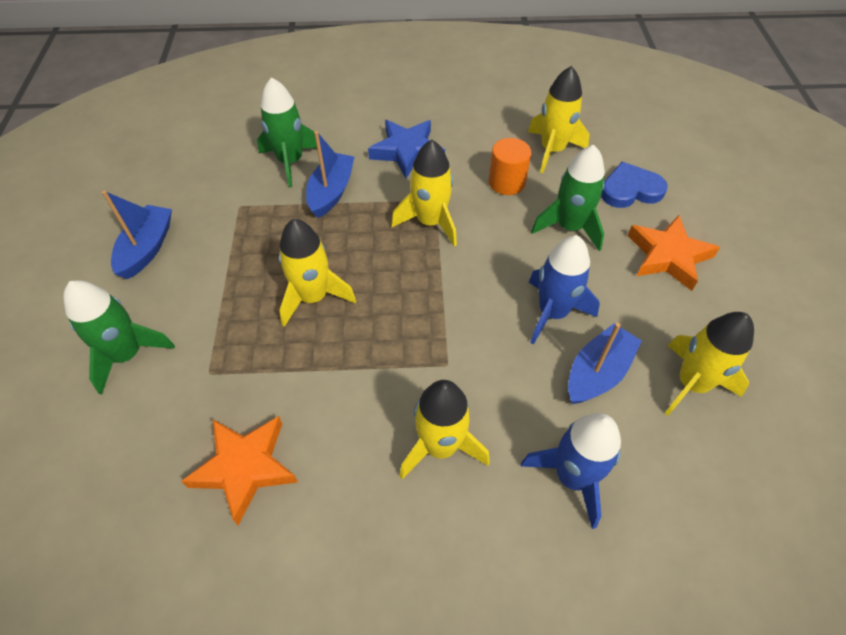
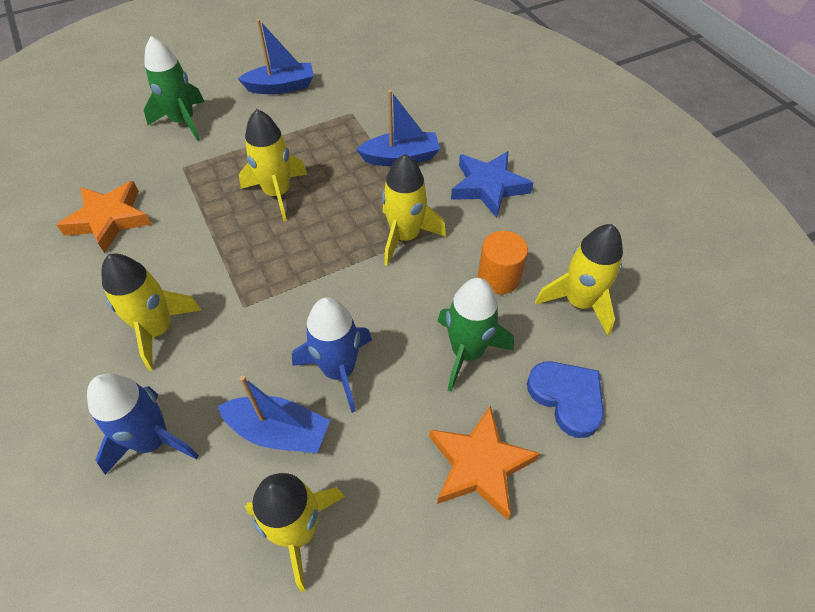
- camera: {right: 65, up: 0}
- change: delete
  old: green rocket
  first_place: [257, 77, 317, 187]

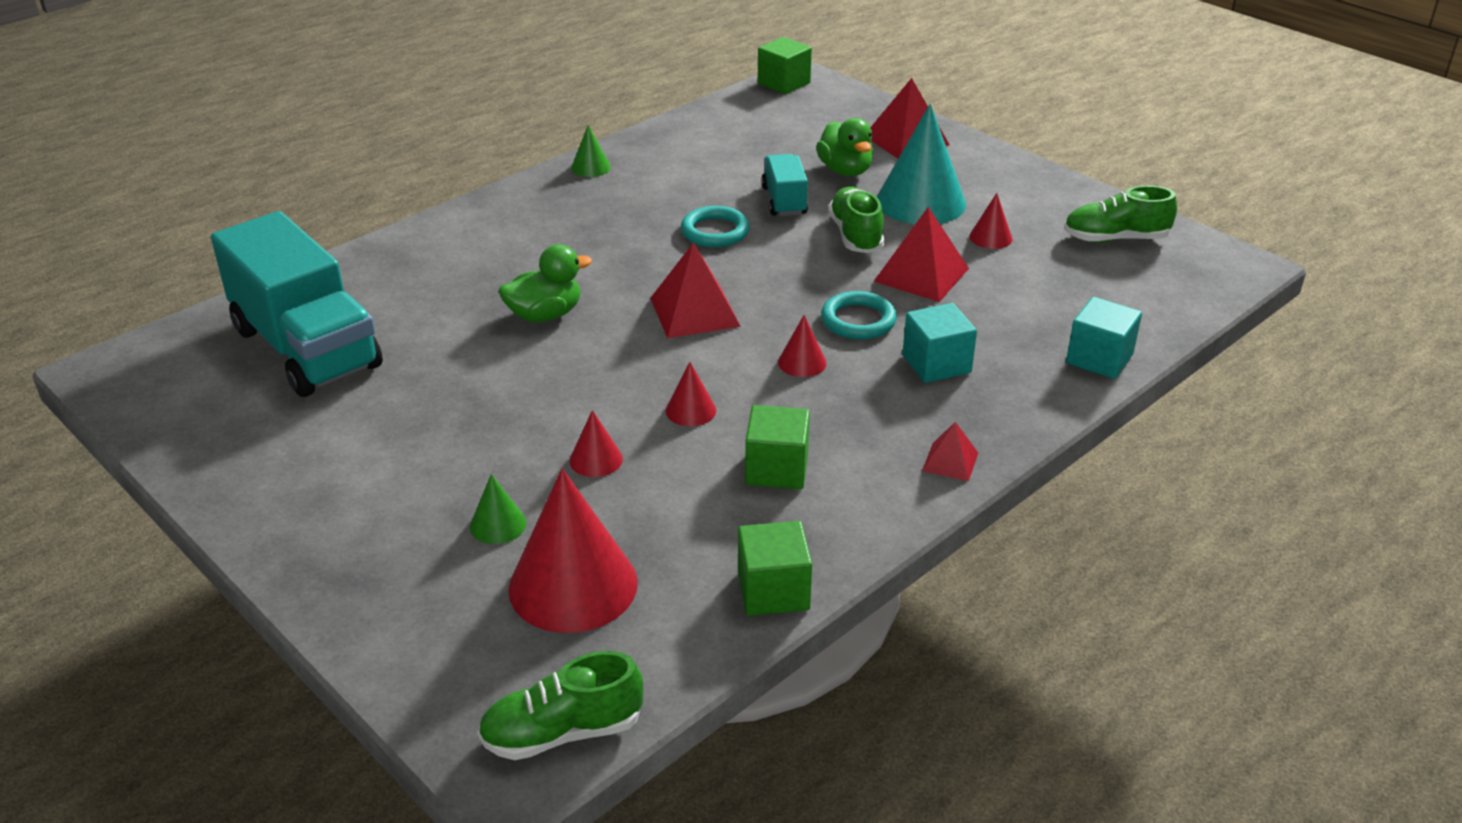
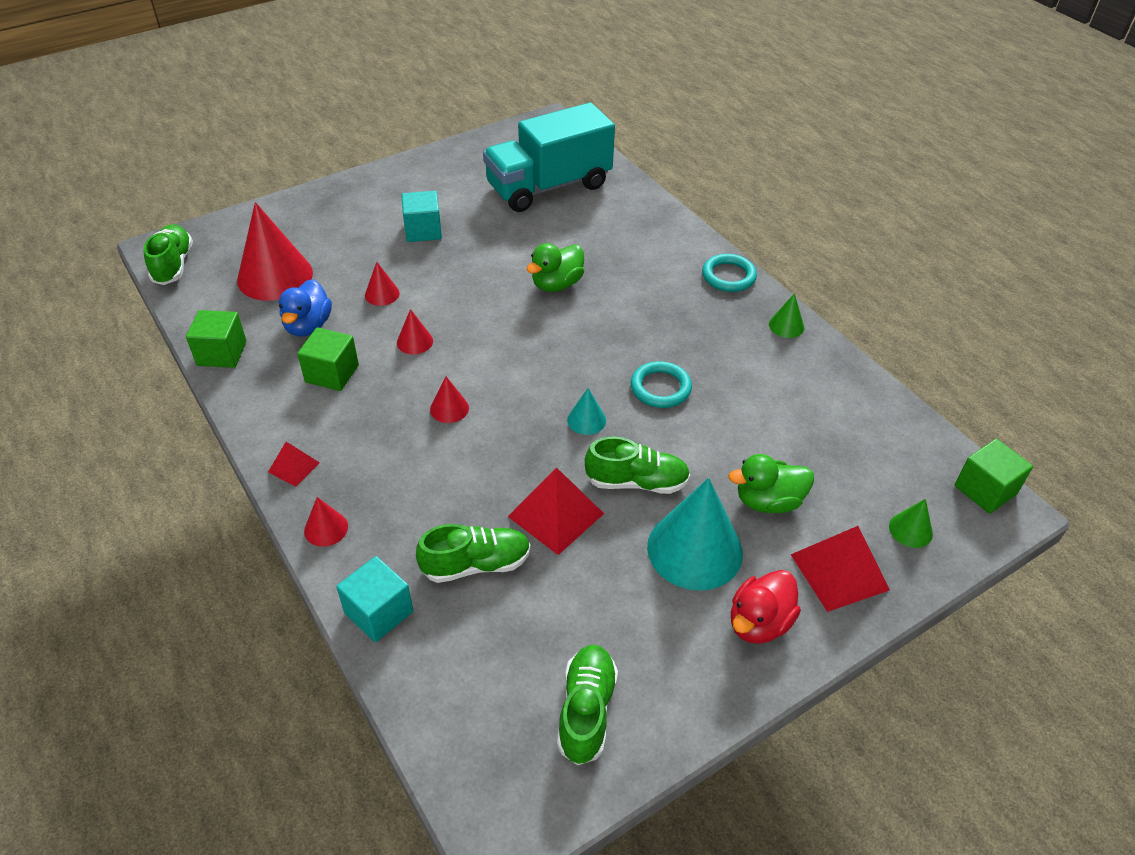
- camera: {right: 100, up: 10}
- change: delete
  old: red pyramid
  first_place: [650, 242, 741, 338]
- change: delete
  old: turquoise truck
  first_place: [761, 154, 808, 216]
- change: insert
  new: blue duck
  second_place: [279, 279, 332, 337]
- change: insert
  new: green shoe
  second_place: [416, 524, 531, 583]
- change: insert
  new: turquoise cone
  second_place: [567, 388, 606, 435]
- change: insert
  new: red duck
  second_place: [731, 570, 801, 644]
- change: move
  old: green cone
  first_place: [470, 474, 526, 544]
  second_place: [889, 499, 933, 548]
- change: move
  old: turquoise ring
  first_place: [821, 291, 897, 340]
  second_place: [702, 254, 757, 292]
- change: move
  old: turquoise cube
  first_place: [902, 303, 977, 383]
  second_place: [401, 191, 442, 242]
- change: move
  old: red cone
  first_place: [969, 193, 1013, 249]
  second_place: [304, 497, 348, 547]
- change: rotate
  old: green duck
  first_place: [499, 244, 592, 323]
  second_place: [526, 243, 584, 292]
  degrees: 60

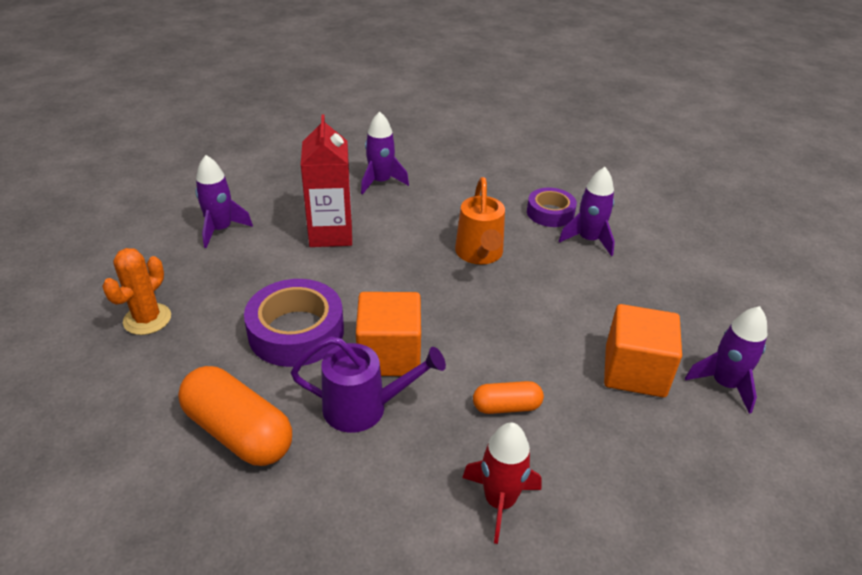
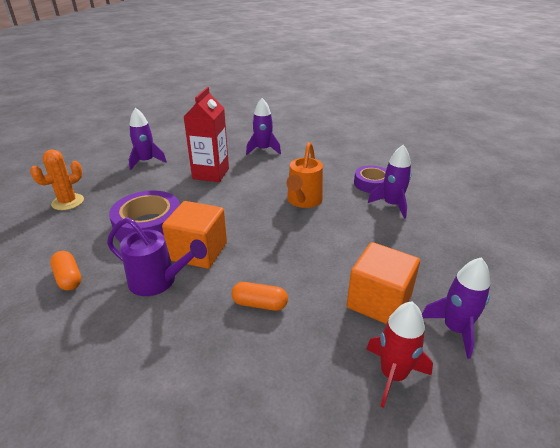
- camera: {right: 20, up: -5}
- change: move
  old: red rocket
  first_place: [462, 423, 542, 544]
  second_place: [366, 301, 433, 408]
- change: resize
  old: orange capsule
  first_place: [178, 366, 292, 466]
  second_place: [50, 251, 81, 291]
  factor: 0.54

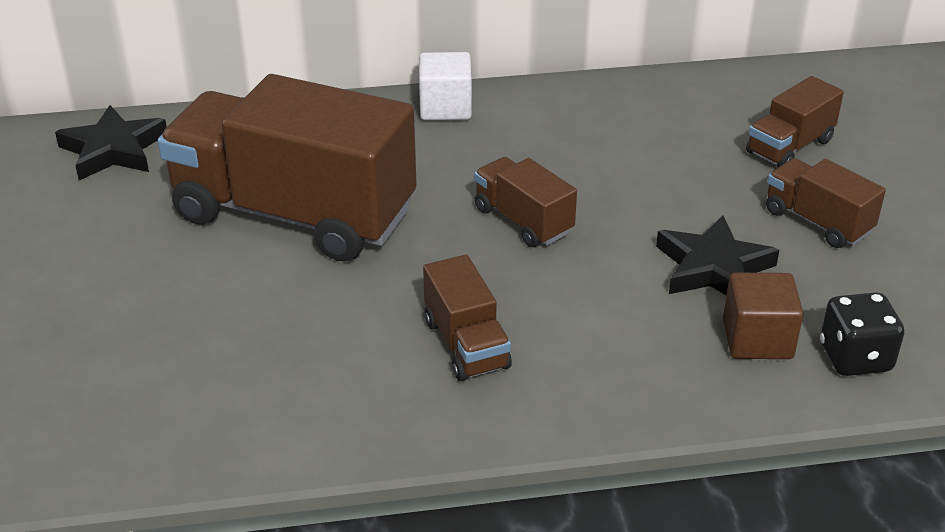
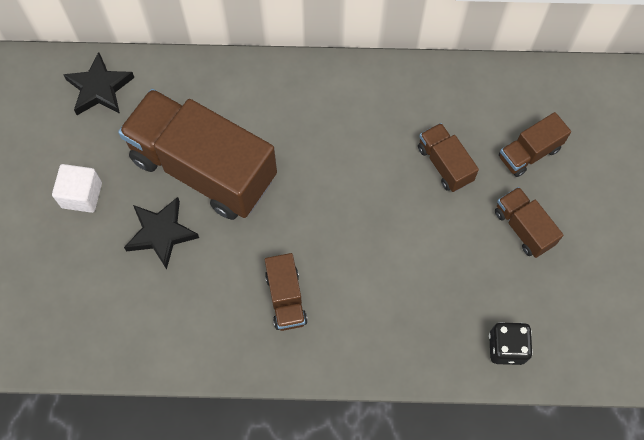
- camera: {right: 10, up: 30}
- change: delete
  old: brown cube
  first_place: [723, 272, 803, 359]
- change: move
  old: white cube
  first_place: [419, 52, 472, 120]
  second_place: [52, 164, 102, 213]
- change: move
  old: brown truck
  first_place: [474, 157, 577, 247]
  second_place: [418, 123, 479, 192]
- change: move
  old: black star
  first_place: [656, 215, 779, 296]
  second_place: [124, 197, 199, 269]

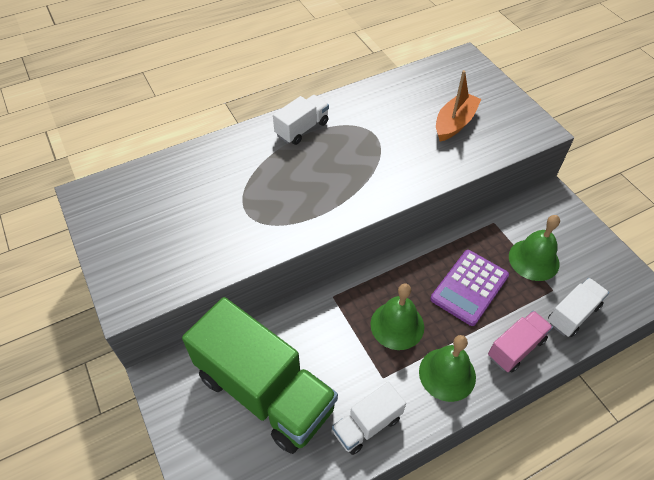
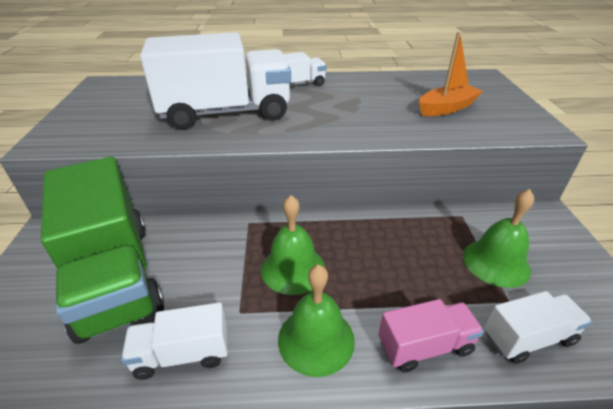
- camera: {right: 25, up: -15}
- change: delete
  old: purple calculator
  first_place: [430, 250, 509, 326]
- change: insert
  new: white truck
  second_place: [140, 32, 291, 129]

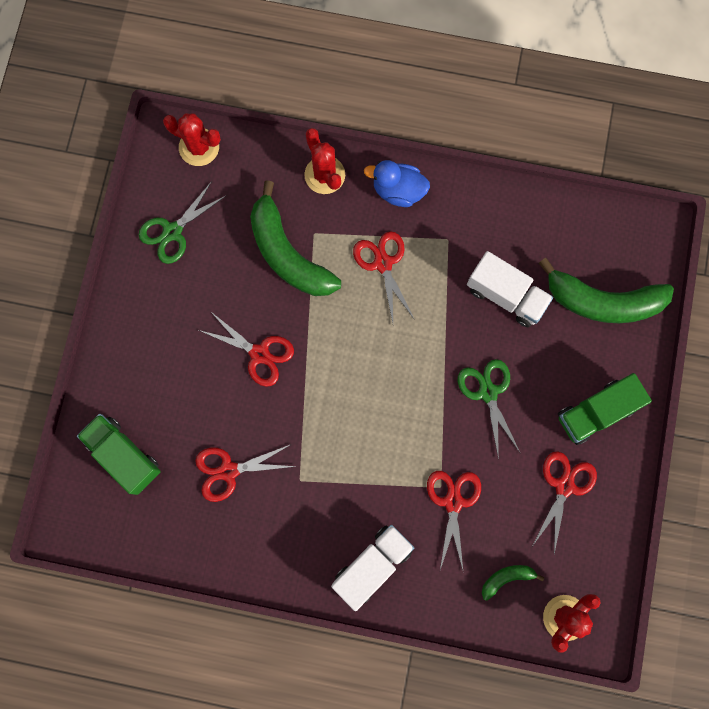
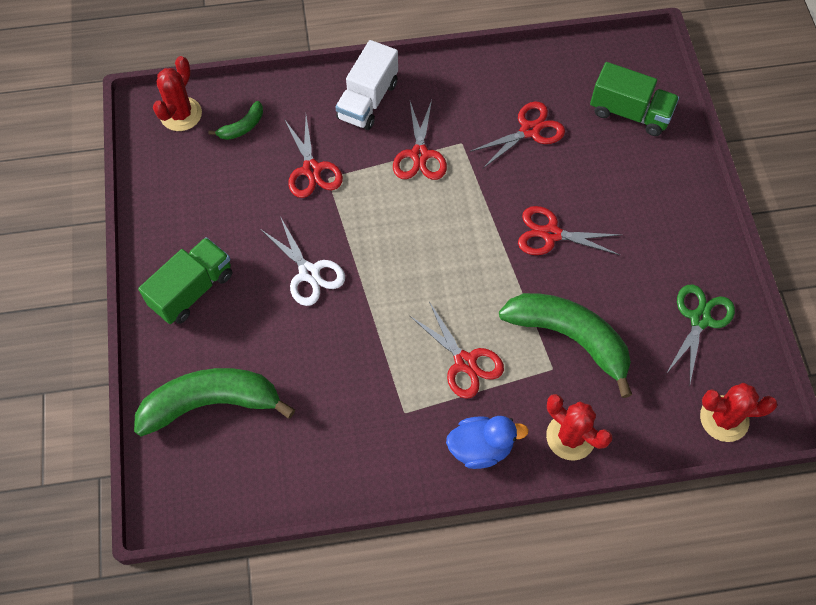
- camera: {right: 160, up: -15}
- change: delete
  old: white truck
  first_place: [467, 251, 553, 327]
- change: move
  old: red scissors
  first_place: [533, 451, 597, 554]
  second_place: [393, 100, 447, 180]
- change: recolor
  old: green scissors
  new: white scissors
  first_place: [458, 359, 520, 460]
  second_place: [260, 218, 345, 306]

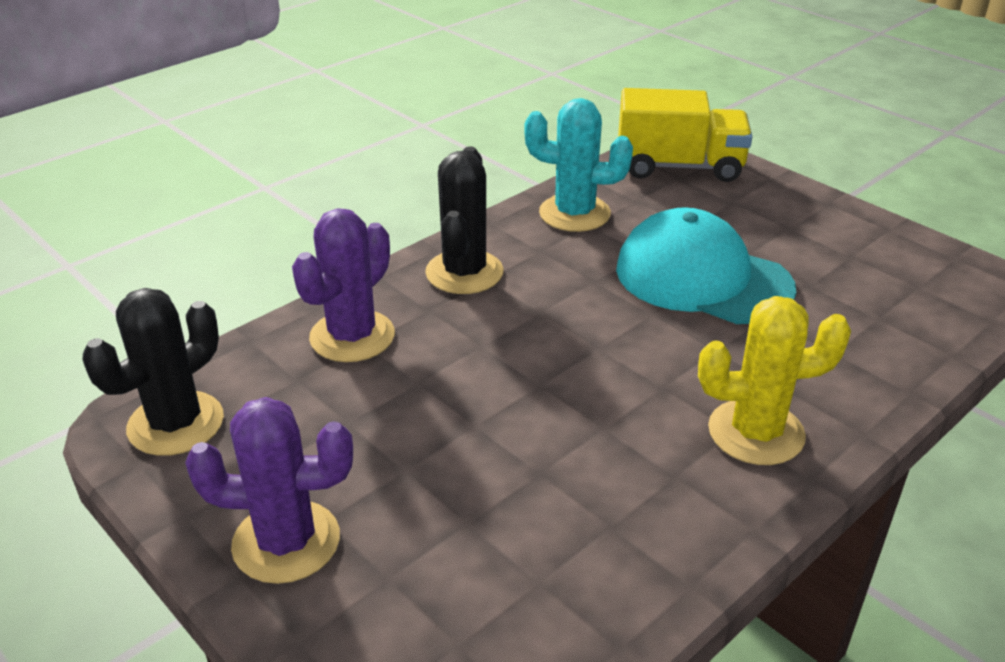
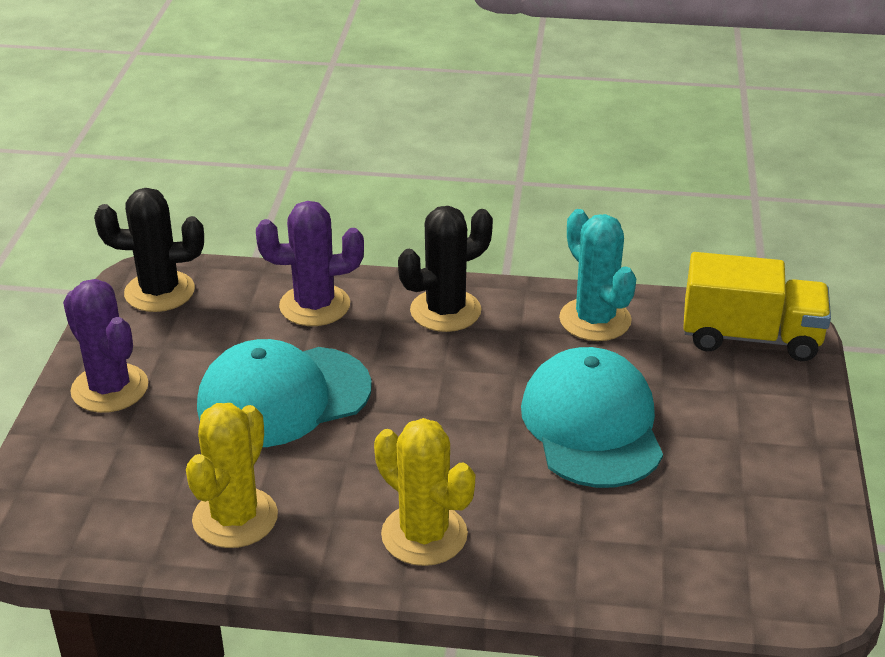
- camera: {right: 50, up: 0}
- change: insert
  new: yellow cactus
  second_place: [186, 403, 278, 548]
- change: insert
  new: turquoise cap
  second_place: [197, 339, 372, 447]
- change: rotate
  old: yellow truck
  first_place: [618, 88, 752, 182]
  second_place: [683, 252, 831, 361]
  degrees: -45

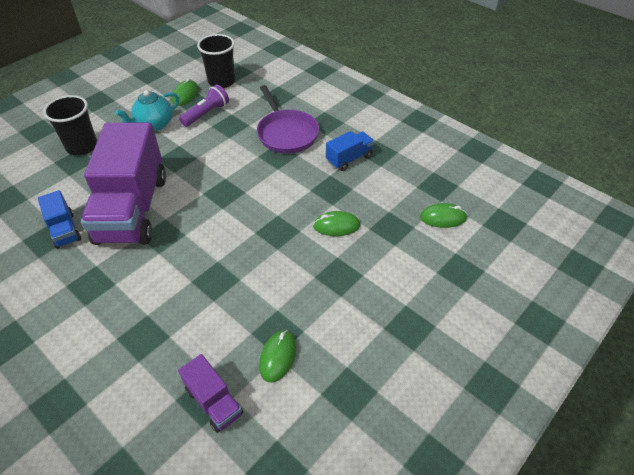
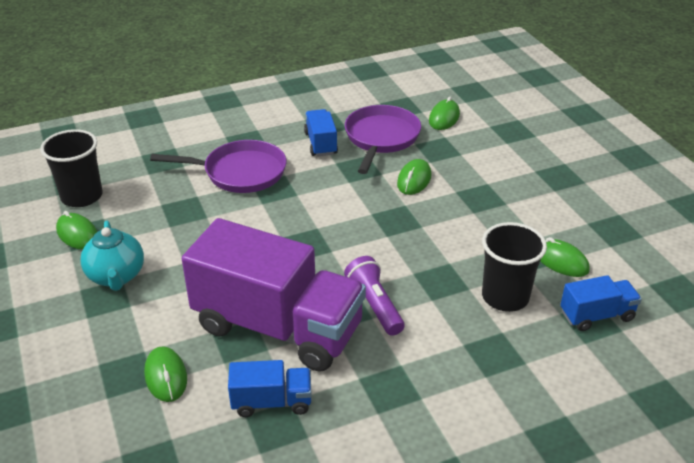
- camera: {right: -65, up: -10}
- change: insert
  new: green mouse
  second_place: [144, 346, 187, 402]
- change: insert
  new: purple pan
  second_place: [345, 105, 421, 174]
- change: move
  old: black cup
  first_place: [43, 95, 97, 156]
  second_place: [482, 222, 547, 312]
- change: move
  old: purple flashlight
  first_place: [179, 85, 229, 127]
  second_place: [344, 256, 404, 336]
- change: recolor
  old: purple truck
  new: blue truck
  first_place: [178, 354, 243, 433]
  second_place: [560, 275, 642, 331]

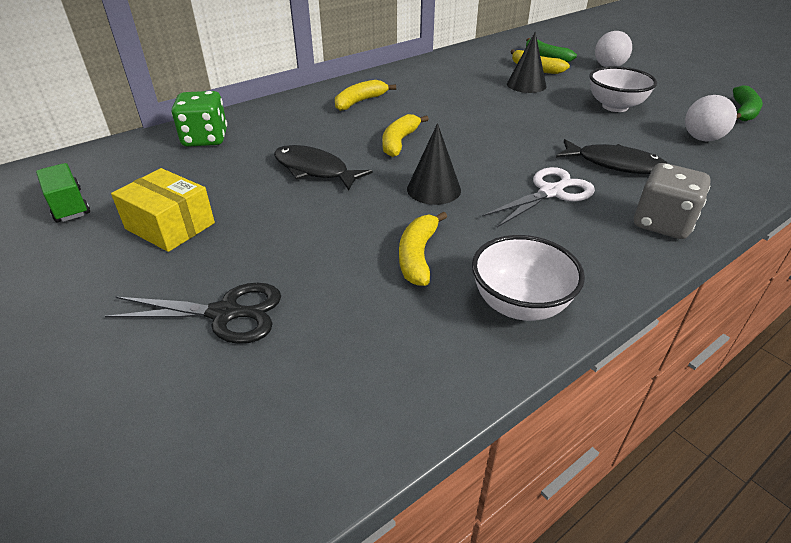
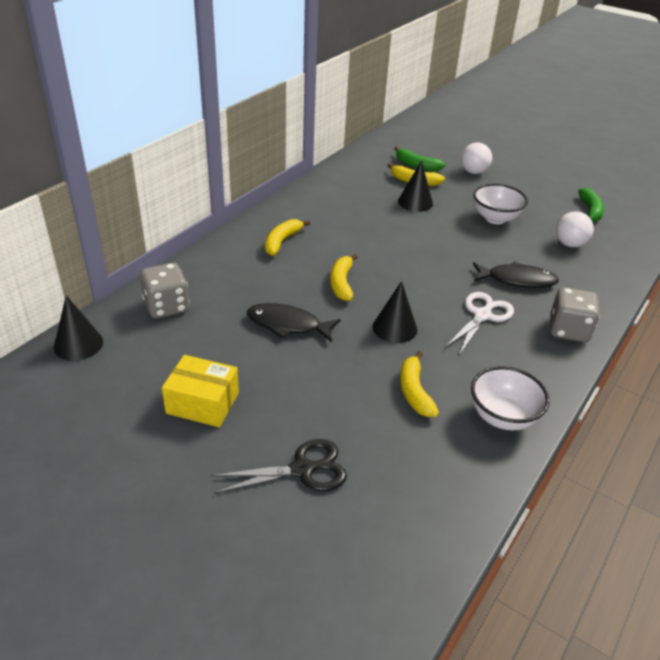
- camera: {right: -20, up: 0}
- change: delete
  old: green truck
  first_place: [36, 163, 90, 222]
- change: insert
  new: black cone
  second_place: [54, 295, 103, 361]
- change: recolor
  old: green dice
  new: grey dice
  first_place: [171, 91, 227, 147]
  second_place: [140, 263, 190, 318]

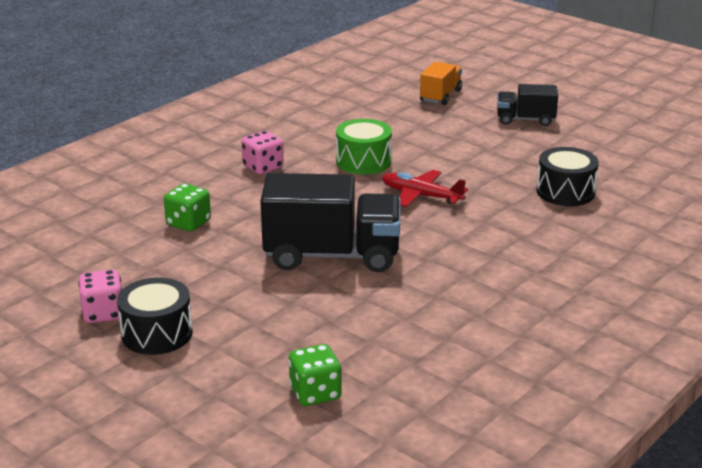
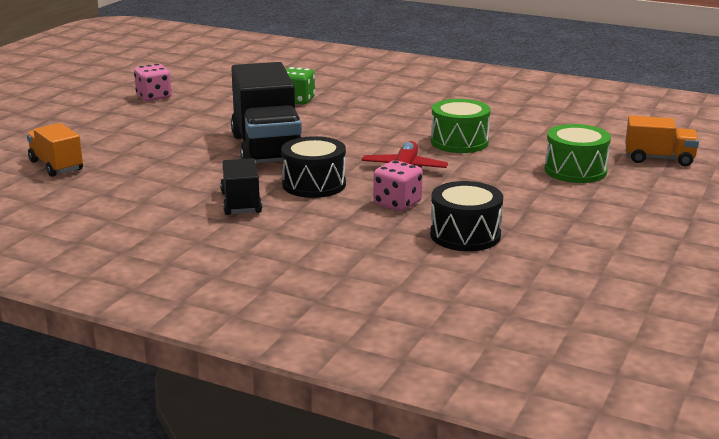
- camera: {right: 75, up: -5}
- change: insert
  new: green drum
  second_place: [545, 124, 611, 183]
- change: move
  old: black drum
  first_place: [117, 278, 193, 355]
  second_place: [281, 136, 346, 198]
- change: move
  old: pink dice
  first_place: [241, 131, 284, 175]
  second_place: [373, 160, 423, 211]
- change: move
  old: black truck
  first_place: [497, 84, 558, 126]
  second_place: [220, 158, 262, 215]
- change: replace
  old: green dice
  new: orange truck
  first_place: [288, 344, 342, 406]
  second_place: [27, 123, 83, 177]

